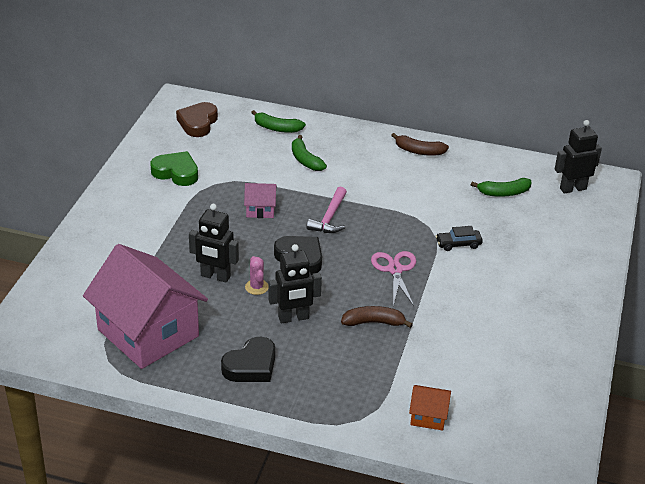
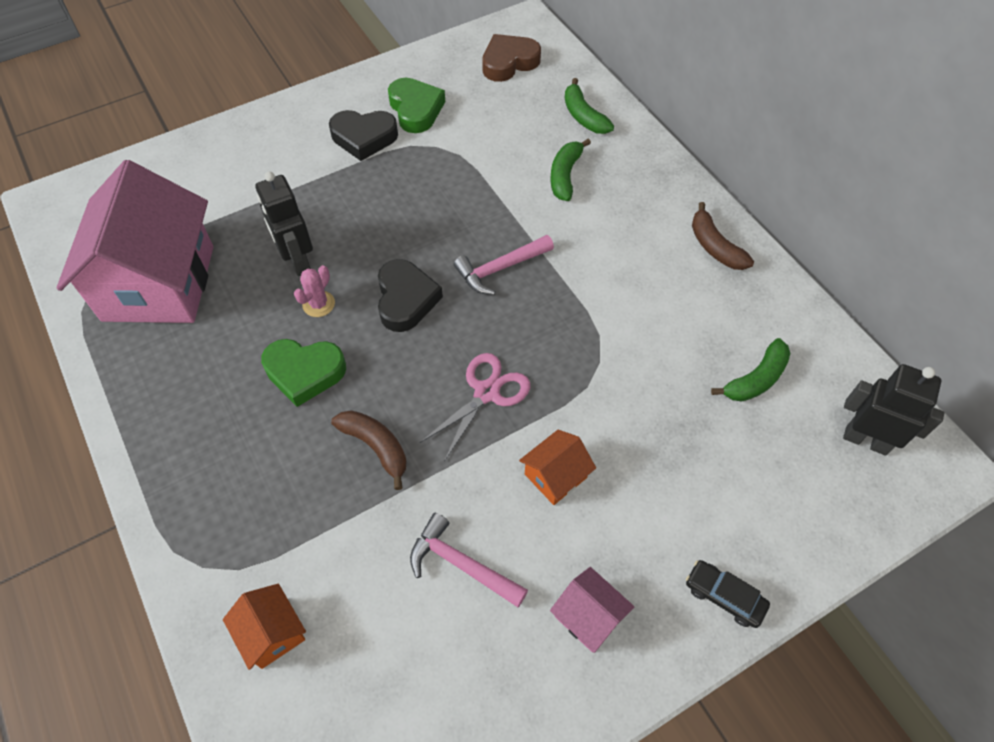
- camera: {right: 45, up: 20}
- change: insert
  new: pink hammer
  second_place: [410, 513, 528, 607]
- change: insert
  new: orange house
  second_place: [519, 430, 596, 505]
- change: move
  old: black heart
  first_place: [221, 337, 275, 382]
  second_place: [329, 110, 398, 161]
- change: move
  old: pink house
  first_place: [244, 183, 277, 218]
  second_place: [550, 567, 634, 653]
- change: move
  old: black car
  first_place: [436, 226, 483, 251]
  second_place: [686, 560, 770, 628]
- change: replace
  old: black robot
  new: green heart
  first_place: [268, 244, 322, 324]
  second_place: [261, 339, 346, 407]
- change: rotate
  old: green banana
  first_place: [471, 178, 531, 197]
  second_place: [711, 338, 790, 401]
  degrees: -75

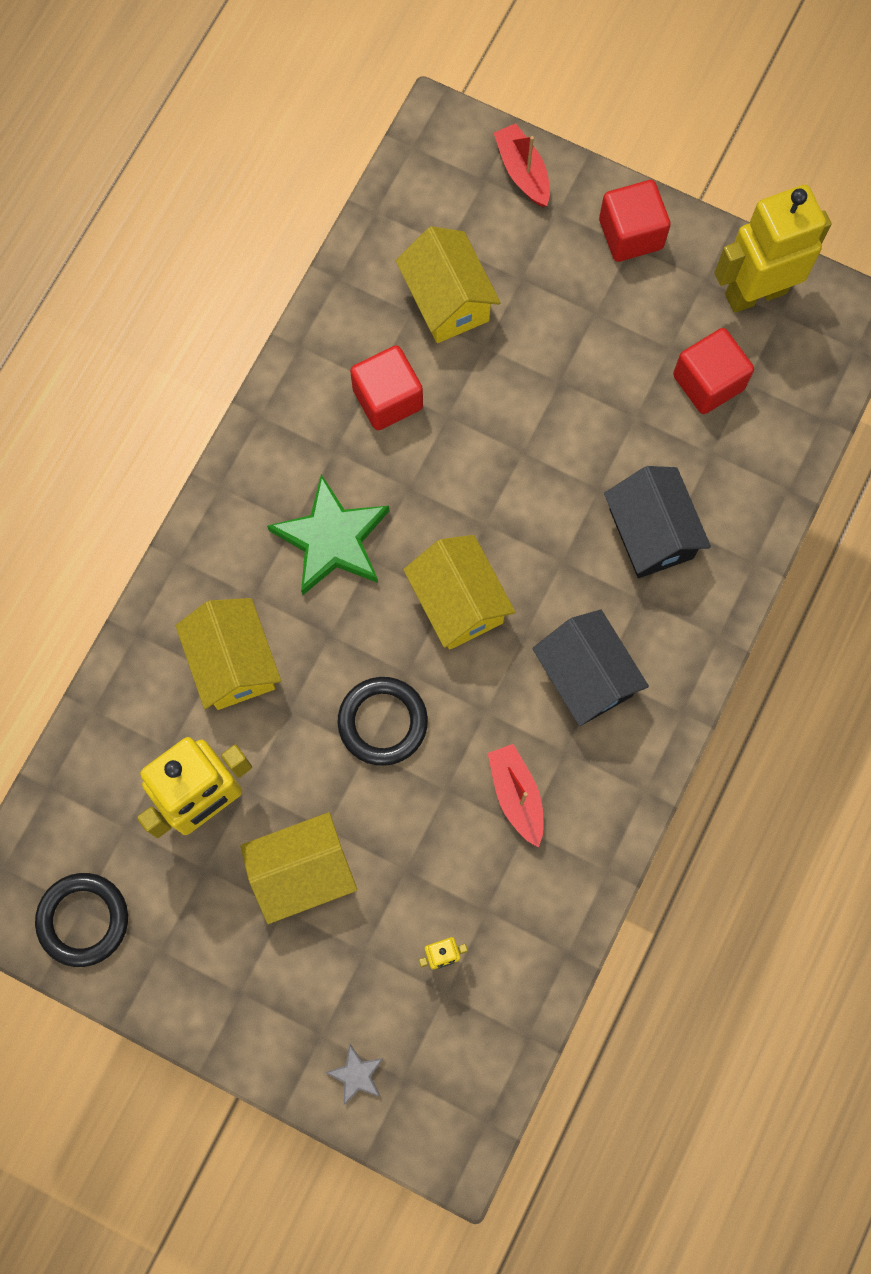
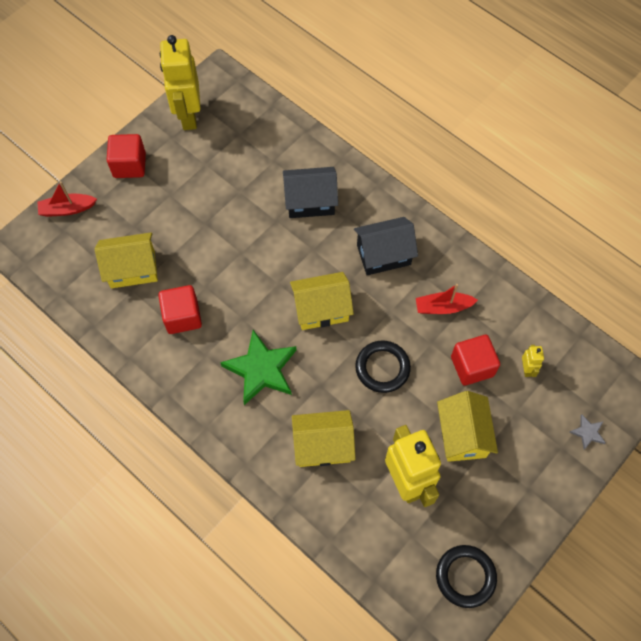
- camera: {right: -75, up: -10}
- change: move
  old: red cube
  first_place: [673, 328, 754, 414]
  second_place: [451, 335, 500, 386]

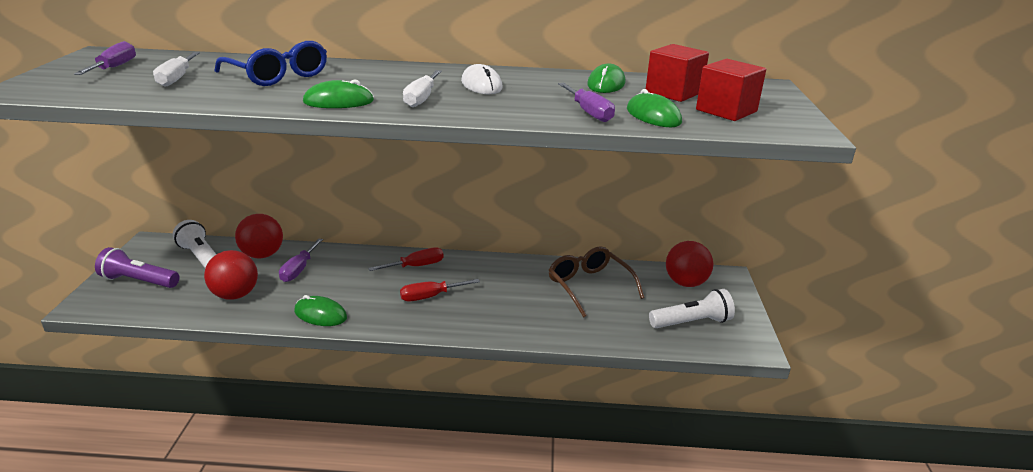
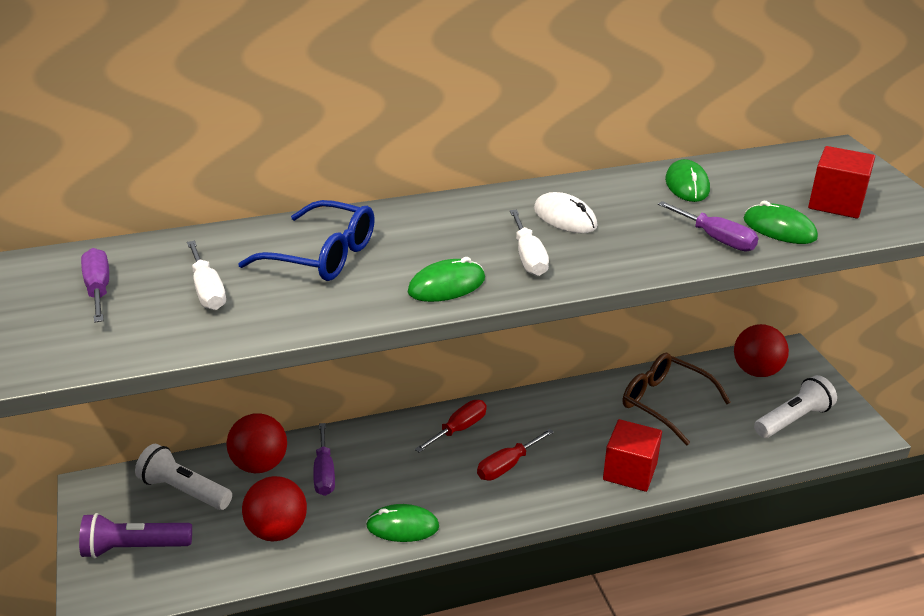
- camera: {right: -20, up: 5}
- change: move
  old: red cube
  first_place: [646, 44, 709, 102]
  second_place: [603, 419, 662, 492]

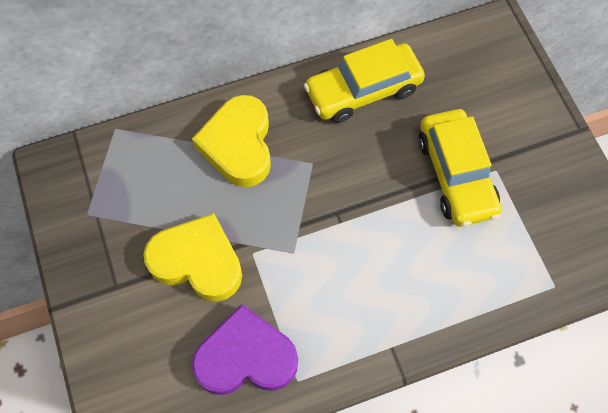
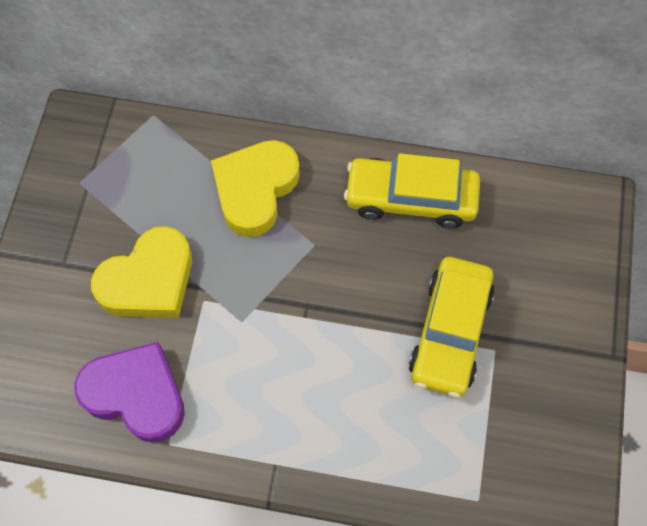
- camera: {right: 30, up: 0}
- change: rotate
  old: yellow heart
  first_place: [143, 213, 242, 302]
  second_place: [91, 226, 192, 318]
  degrees: 90

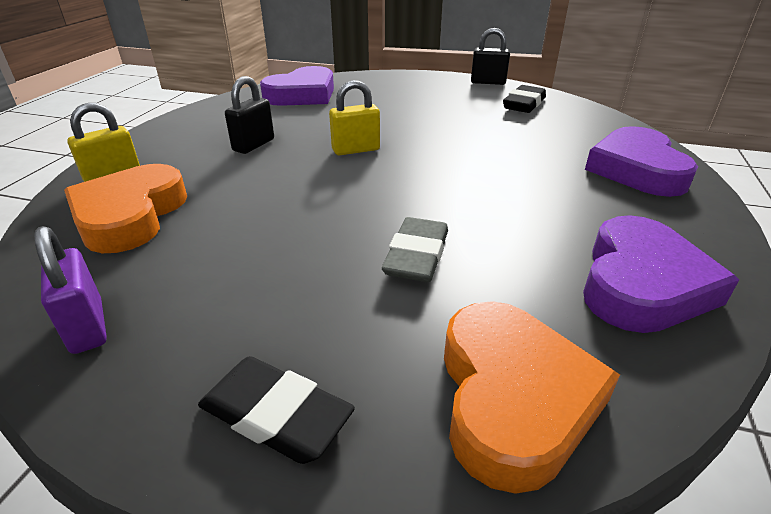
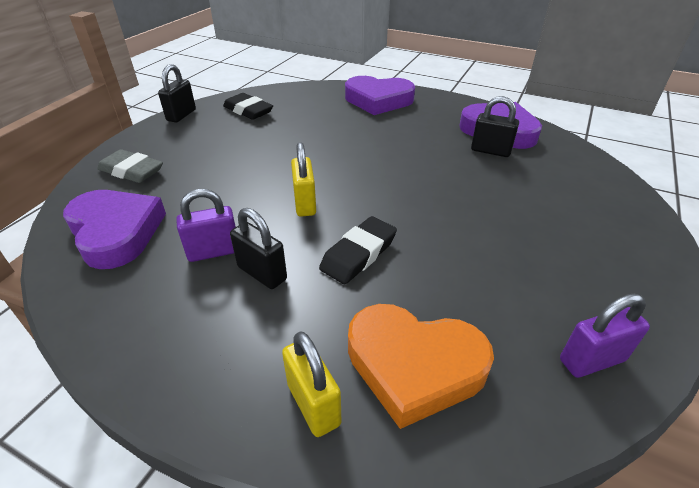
- camera: {right: -80, up: 5}
- change: delete
  old: orange heart
  first_place: [444, 301, 620, 494]
- change: insert
  new: purple padlock
  second_place: [176, 189, 236, 262]
- change: insert
  new: black padlock
  second_place: [471, 96, 519, 157]
- change: move
  old: black eraser
  first_place: [198, 356, 355, 464]
  second_place: [319, 216, 397, 284]
- change: move
  old: grey eraser
  first_place: [382, 217, 448, 282]
  second_place: [97, 149, 163, 183]

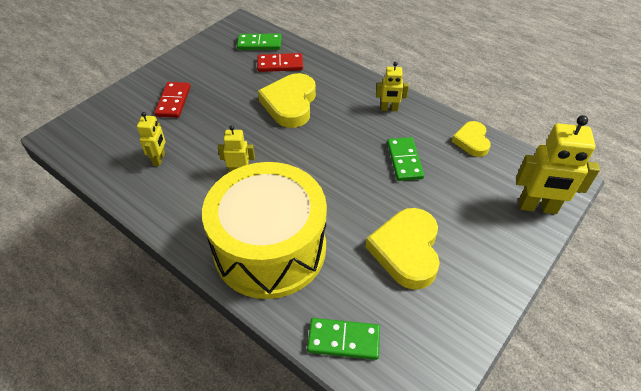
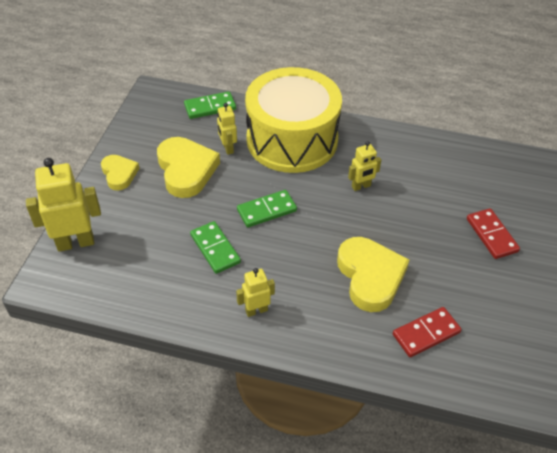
- camera: {right: 155, up: 0}
- change: move
  old: yellow robot
  first_place: [137, 112, 166, 166]
  second_place: [217, 103, 237, 155]
- change: move
  old: green domino
  first_place: [237, 34, 282, 50]
  second_place: [237, 190, 297, 228]
- change: move
  old: yellow heart
  first_place: [451, 121, 491, 157]
  second_place: [101, 155, 140, 191]

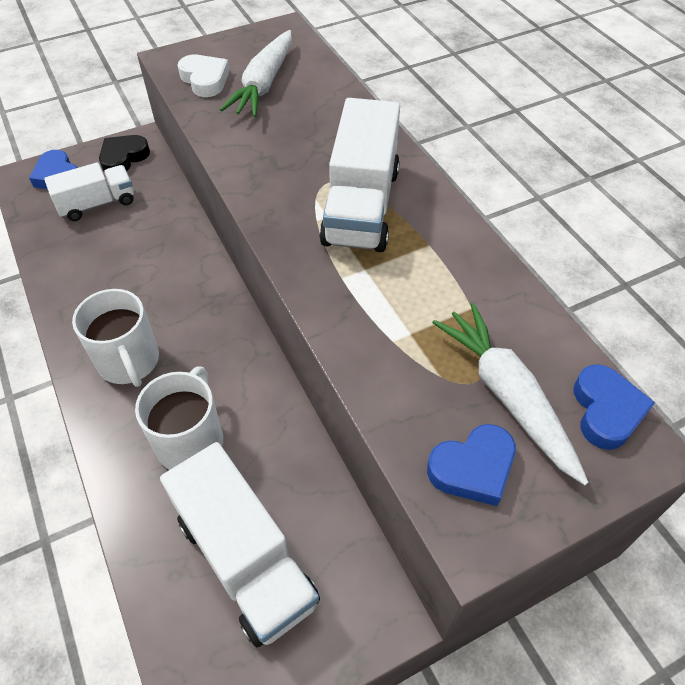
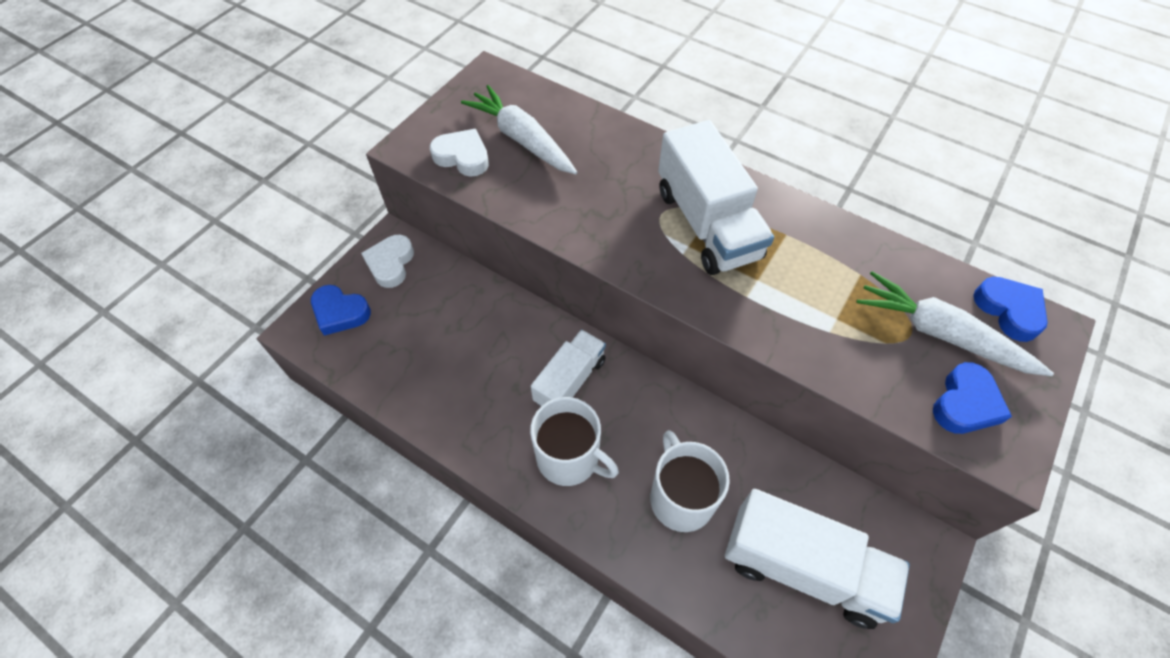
- camera: {right: -30, up: 5}
- change: move
  old: white truck
  first_place: [44, 162, 134, 221]
  second_place: [531, 329, 606, 406]
- change: recolor
  old: black heart
  new: white heart
  first_place: [99, 135, 150, 172]
  second_place: [361, 235, 414, 288]
- change: rotate
  old: white carrot
  first_place: [220, 30, 292, 117]
  second_place: [461, 85, 577, 174]
  degrees: 150

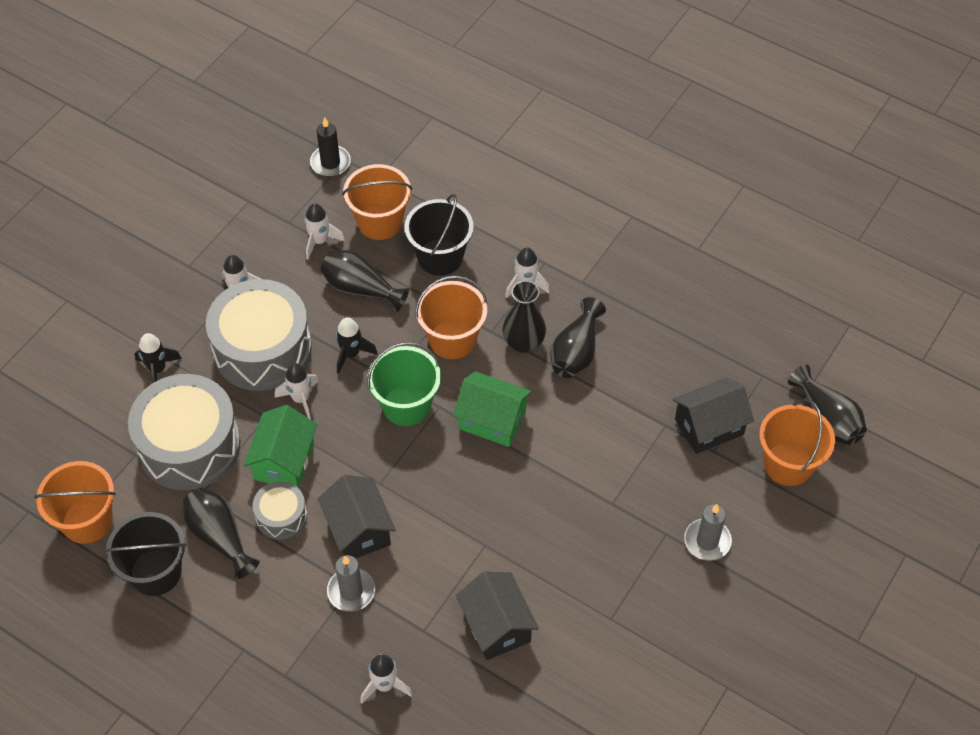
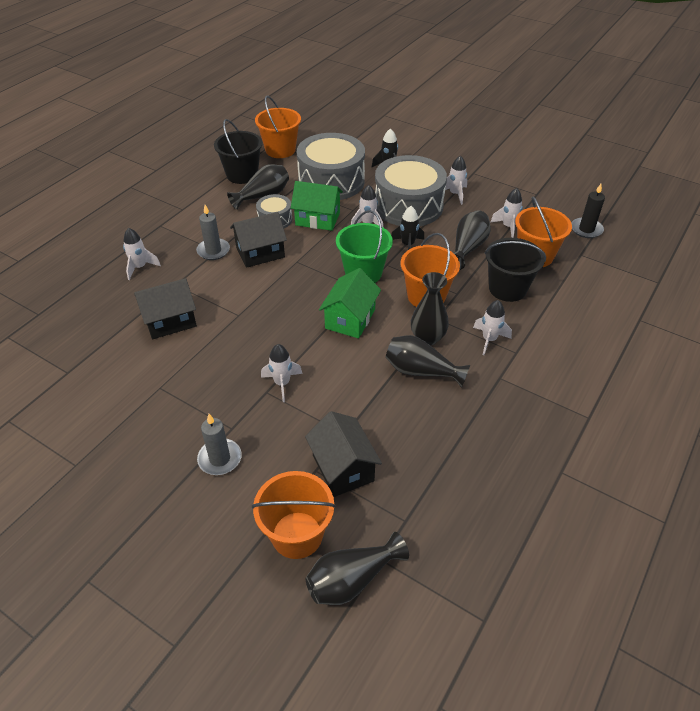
- camera: {right: 90, up: -10}
- change: insert
  new: white rocket
  second_place: [261, 344, 303, 402]

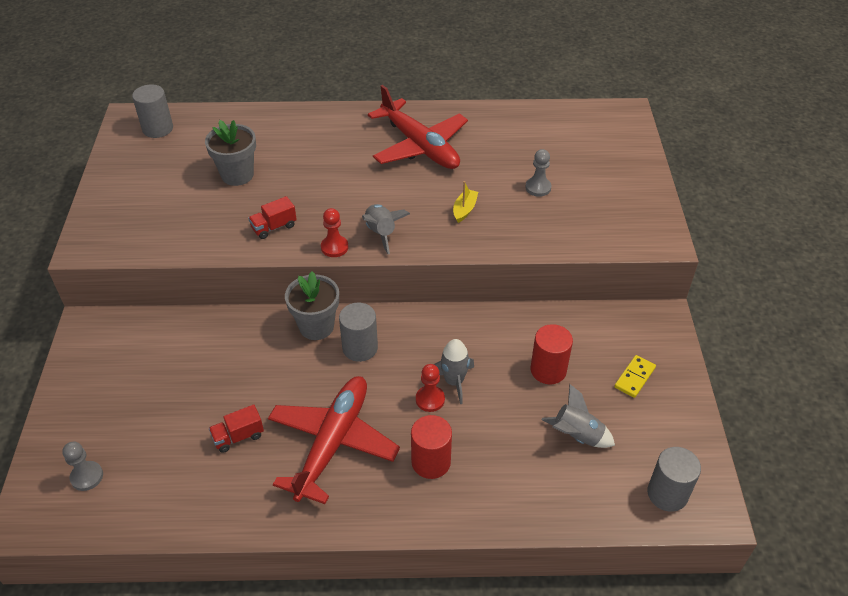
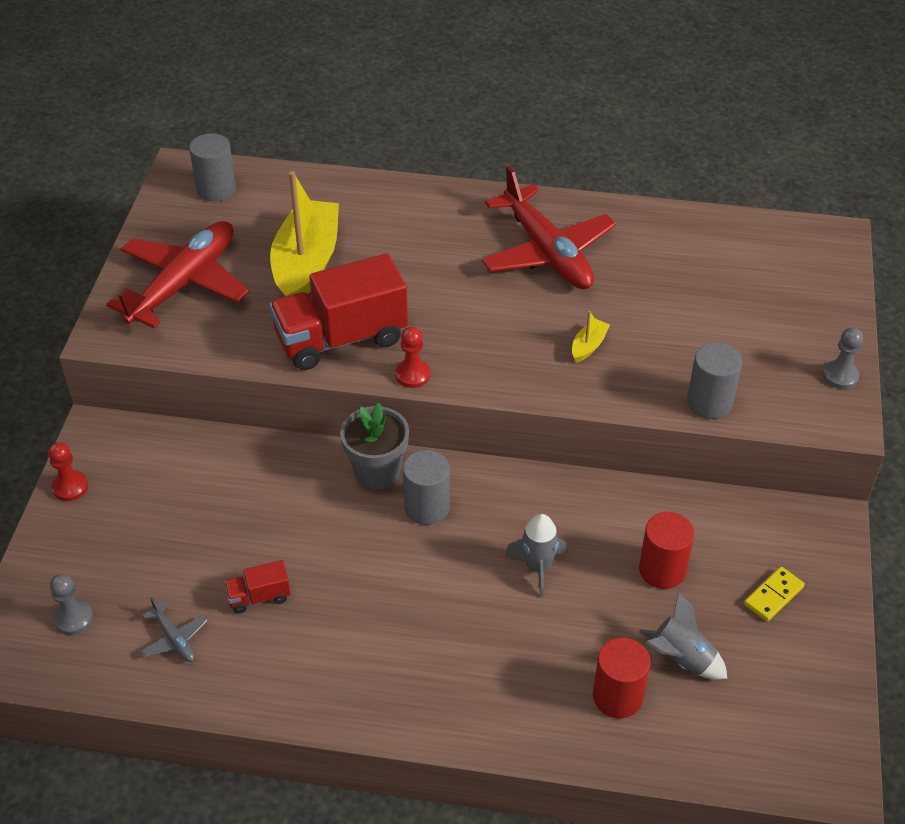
- camera: {right: 10, up: 0}
- change: delete
  old: grey rocket
  first_place: [362, 204, 410, 254]
- change: insert
  new: grey plane
  second_place: [141, 597, 208, 662]
- change: move
  old: red plane
  first_place: [268, 376, 400, 504]
  second_place: [106, 221, 249, 328]
- change: move
  old: red cylinder
  first_place: [411, 415, 452, 479]
  second_place: [593, 638, 651, 718]
- change: move
  old: red pawn
  first_place: [416, 364, 445, 412]
  second_place: [48, 442, 88, 501]
- change: move
  old: grey pawn
  first_place: [525, 149, 552, 197]
  second_place: [823, 327, 863, 389]
- change: move
  old: grey cylinder
  first_place: [647, 447, 701, 512]
  second_place: [687, 343, 742, 419]
- change: replace
  old: grey flower pot
  new: yellow boat
  first_place: [205, 120, 256, 186]
  second_place: [270, 171, 339, 296]
- change: resize
  old: red truck
  first_place: [248, 196, 297, 239]
  second_place: [269, 253, 408, 370]
  factor: 2.27

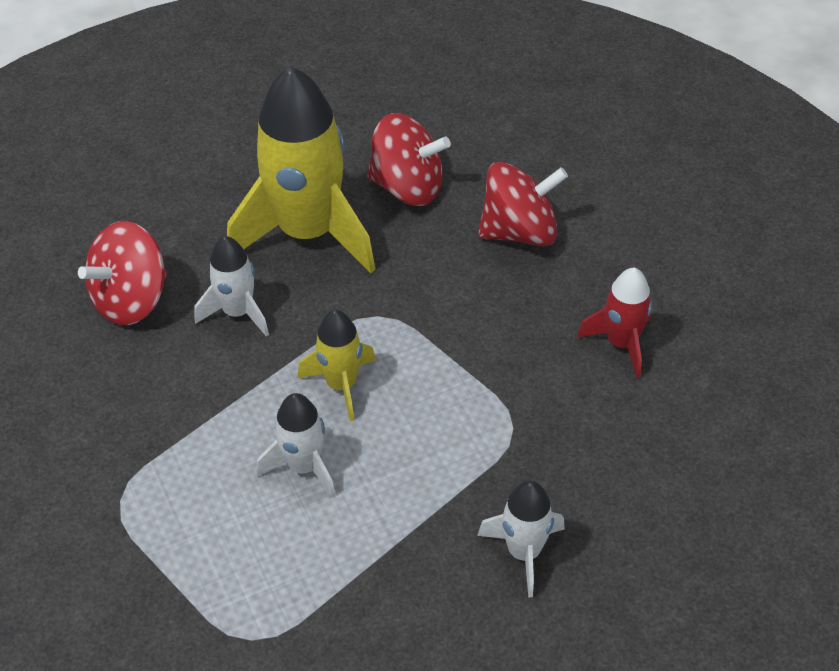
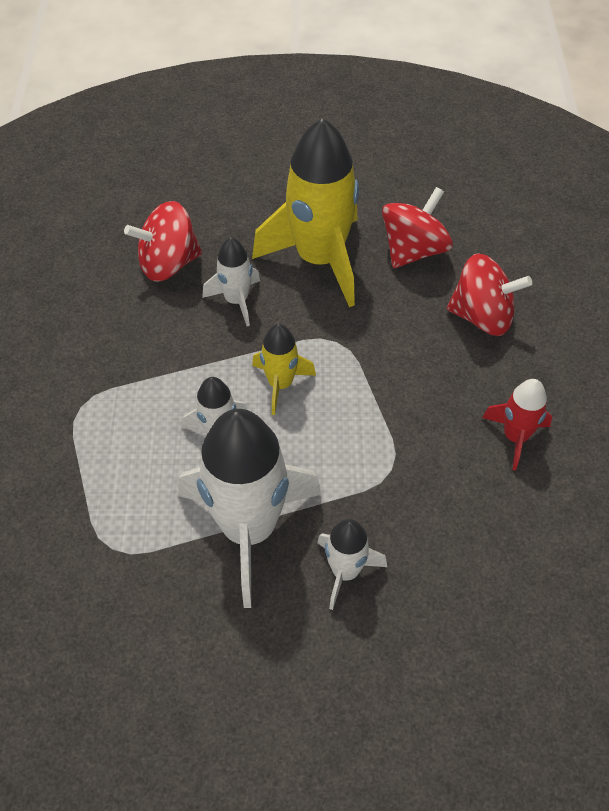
- camera: {right: 25, up: 5}
- change: insert
  new: white rocket
  second_place: [178, 409, 322, 608]
- change: rotate
  old: red spinning top
  first_place: [367, 113, 451, 206]
  second_place: [382, 187, 453, 268]
  degrees: -90

